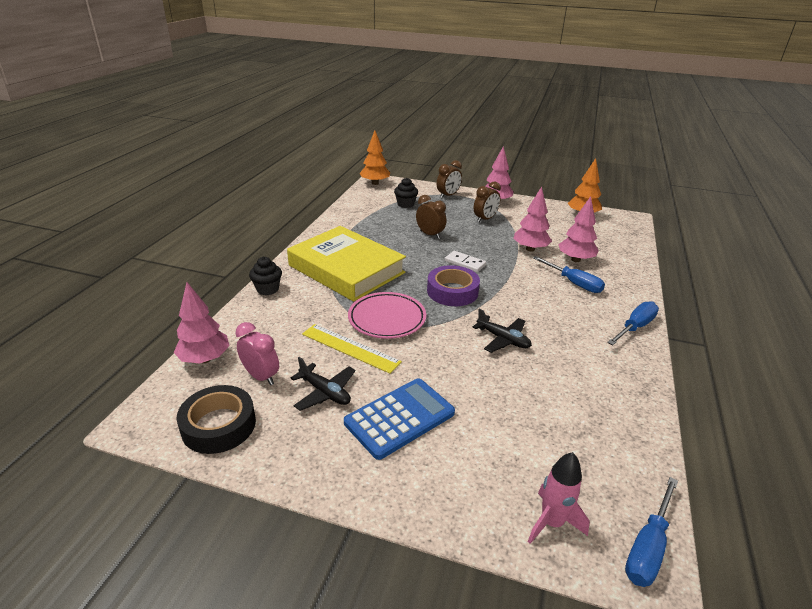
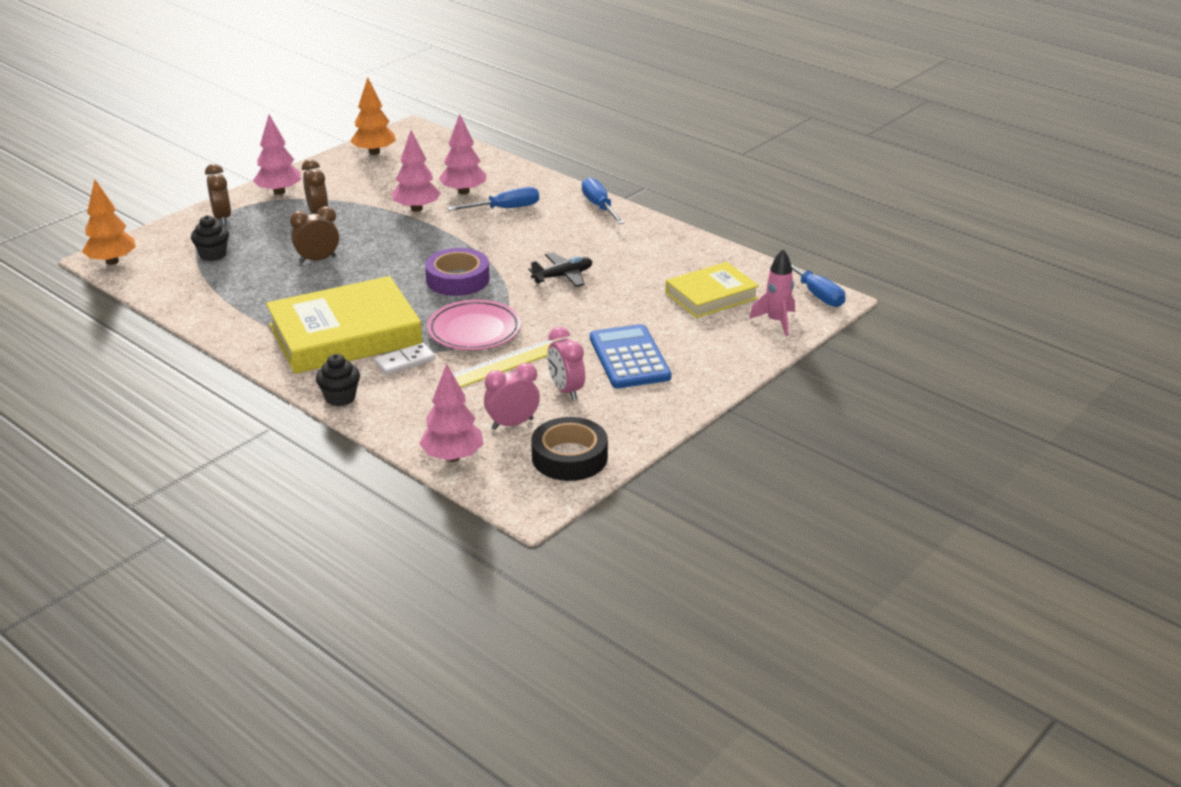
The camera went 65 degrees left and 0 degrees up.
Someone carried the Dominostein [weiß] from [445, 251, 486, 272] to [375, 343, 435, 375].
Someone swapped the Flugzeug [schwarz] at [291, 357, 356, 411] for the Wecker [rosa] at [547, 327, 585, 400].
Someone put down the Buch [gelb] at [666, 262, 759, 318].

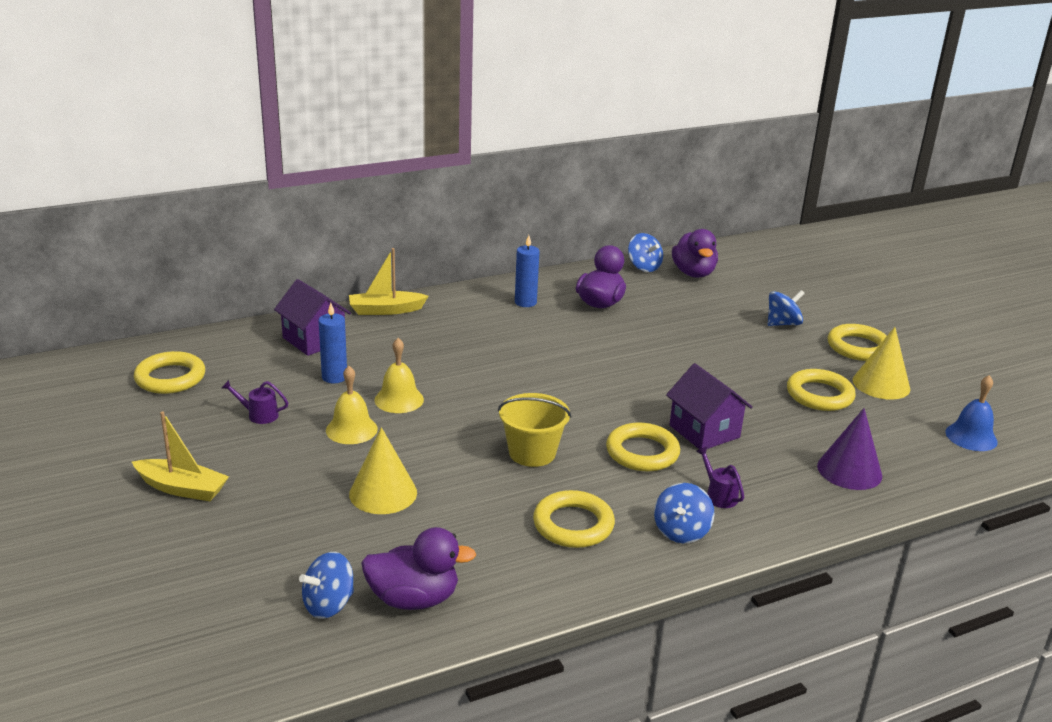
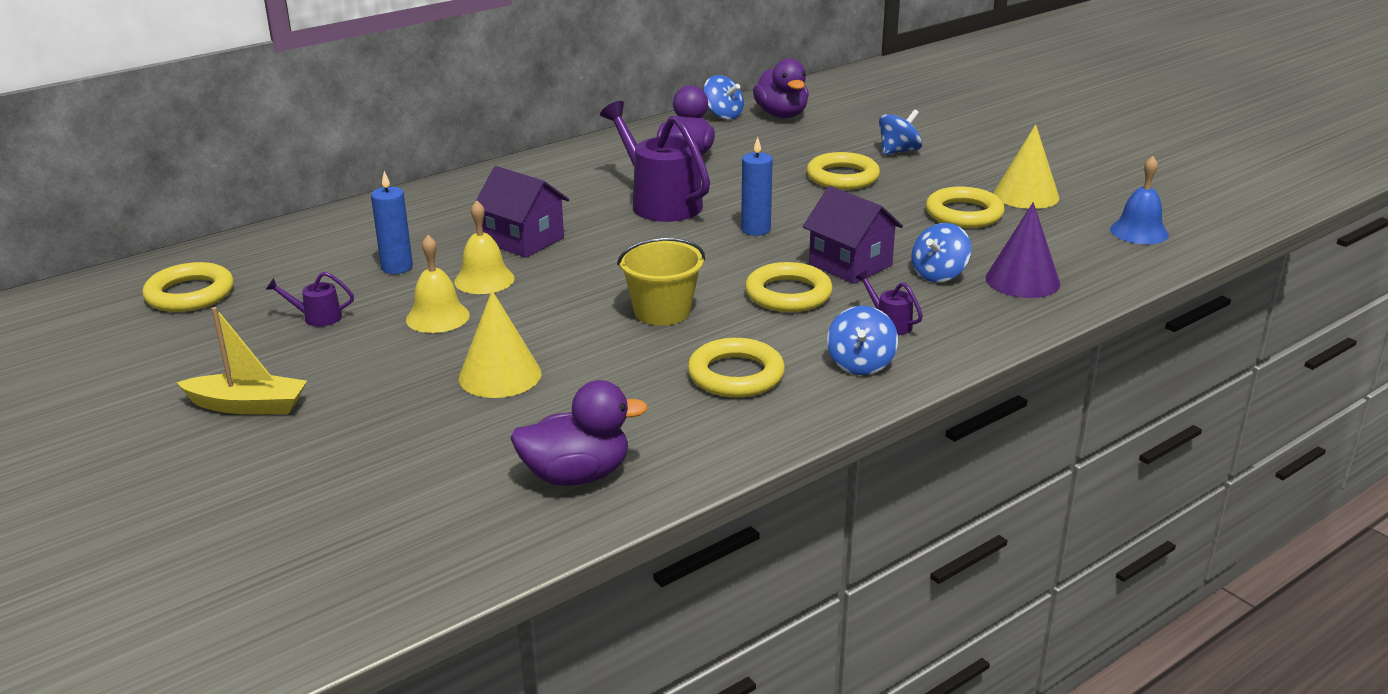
The camera went 10 degrees left and 0 degrees up.
Someone carried the Kerze [blau] from [515, 235, 539, 307] to [741, 137, 773, 236].
Someone took away the Boot [gelb] at [349, 248, 429, 315].
Someone carried the Haus [lila] from [274, 279, 351, 356] to [475, 166, 569, 258].
Someone carried the Ring [gelb] from [828, 324, 887, 361] to [807, 152, 880, 190].
Someone carried the Kreisel [blau] from [299, 552, 354, 619] to [911, 223, 971, 282].
Someone put down the Gießkanne [lila] at [600, 101, 710, 222].

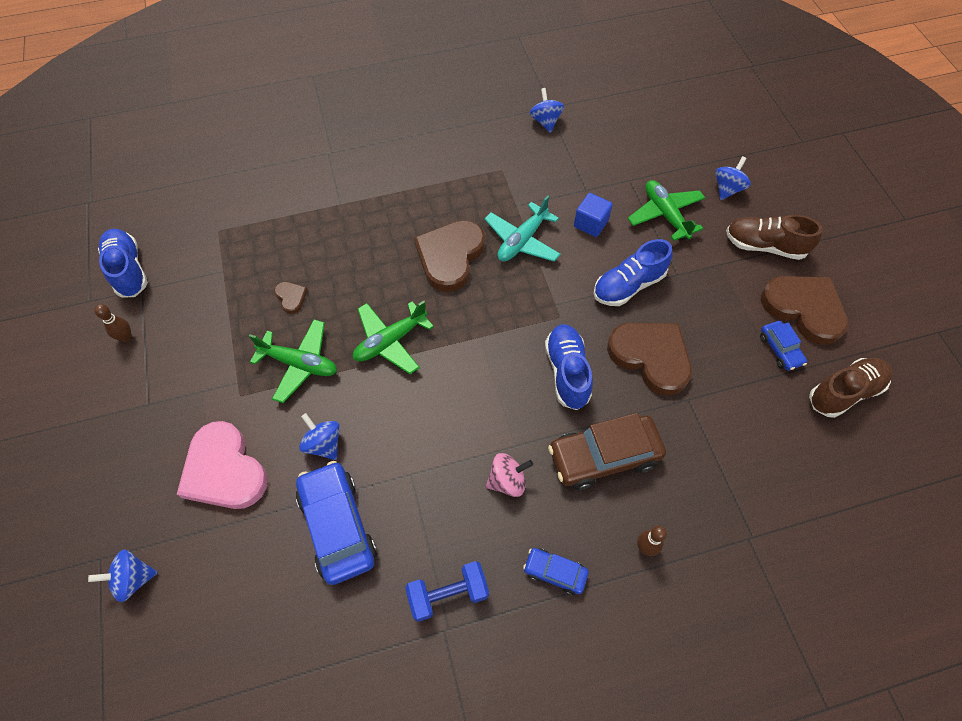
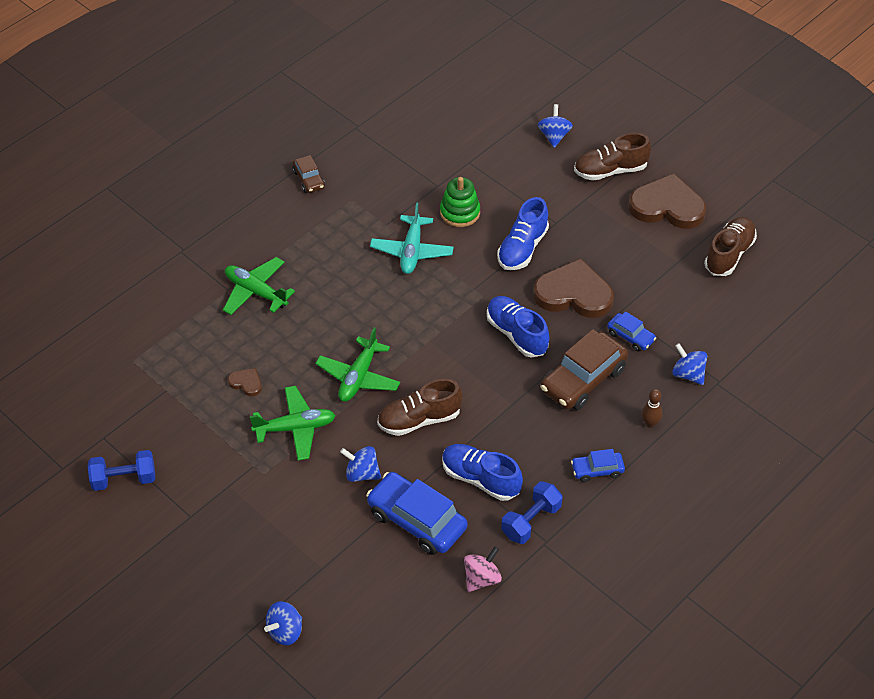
The camera went 30 degrees left and 10 degrees down.
Someone carried the Kreisel [blau] from [530, 88, 564, 133] to [672, 343, 707, 385].
Someone carried the Flugzeug [grün] from [627, 180, 705, 241] to [223, 257, 295, 315].
Someone swapped the Kubus [blau] at [574, 193, 613, 237] for the Stapelspielzeug [grün] at [440, 177, 480, 227].
Someone took away the Herz [braun] at [414, 220, 485, 292].
Someone carried the Schuh [blau] from [98, 229, 148, 298] to [442, 444, 523, 501].
Someone swapped the Bowlingkegel [braun] at [94, 304, 131, 342] for the Hantel [blau] at [88, 450, 155, 491].
Someone carried the Auto [blau] from [760, 321, 807, 371] to [607, 311, 656, 352].
Someone took away the Herz [rosa] at [177, 421, 268, 509].
Someone carried the Kreisel [rosa] from [486, 453, 533, 497] to [464, 546, 502, 592].
Someone put down the Auto [braun] at [293, 155, 325, 193].
Someone put down the Schuh [braun] at [377, 379, 463, 436].

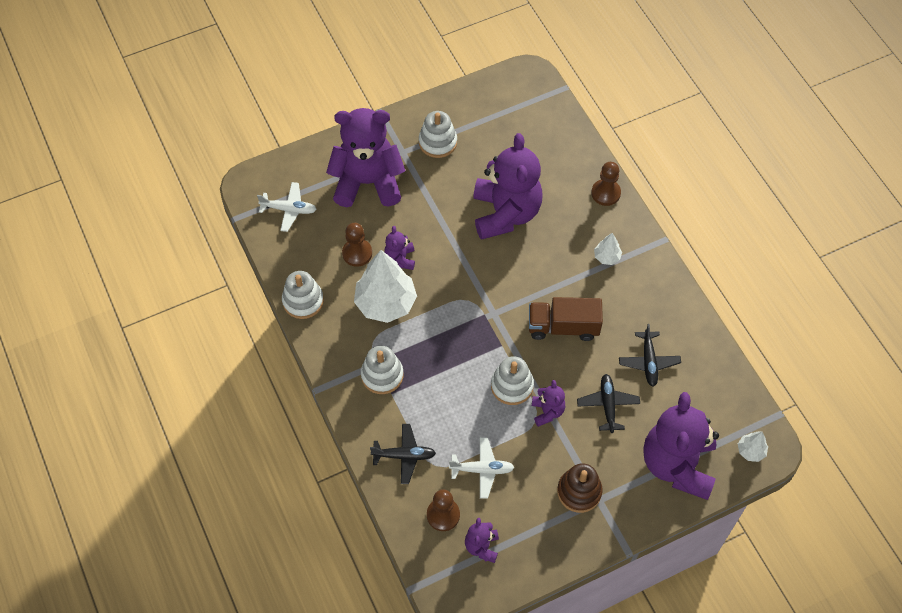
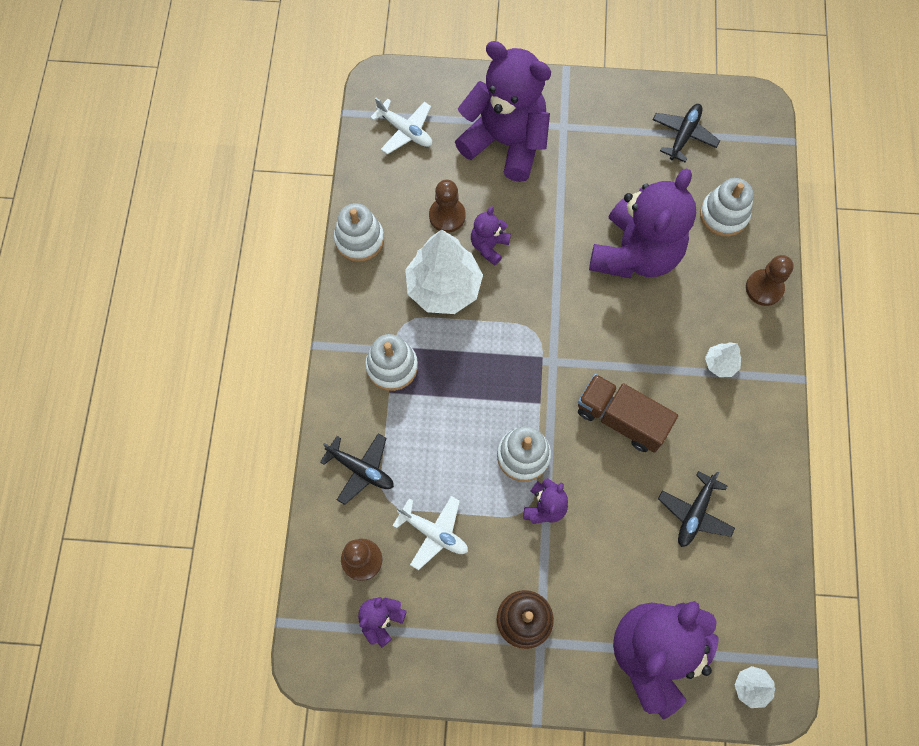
The camera went 30 degrees right and 10 degrees up.
Someone carried the Stapelspielzeug [weiß] from [419, 111, 457, 158] to [700, 178, 754, 237].
Someone carried the Flugzeug [schwarz] from [577, 374, 640, 433] to [653, 104, 720, 163].

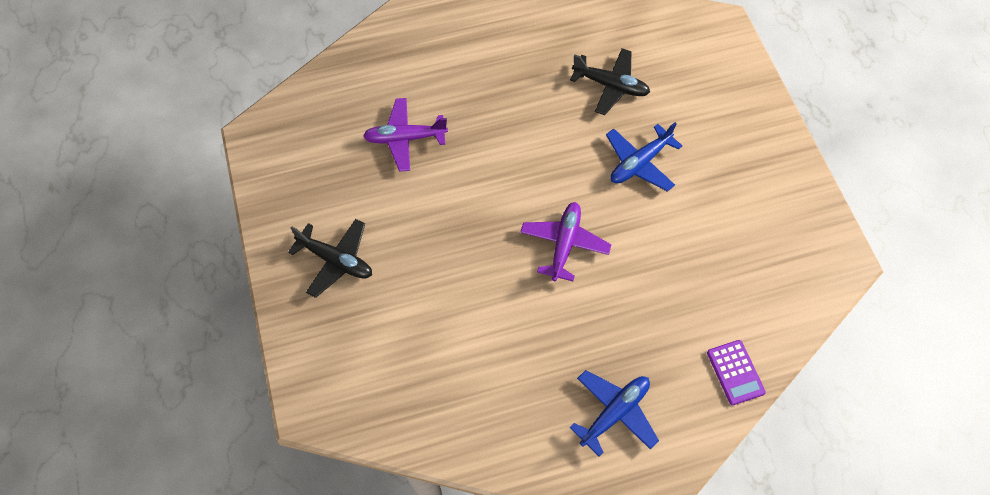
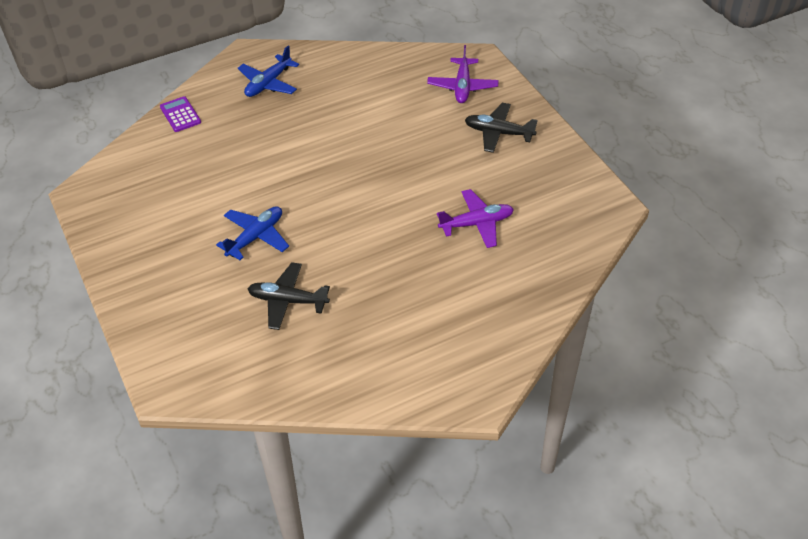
The camera went 170 degrees right and 15 degrees down.
Someone carried the Flugzeug [lila] from [520, 202, 612, 281] to [427, 45, 498, 103].

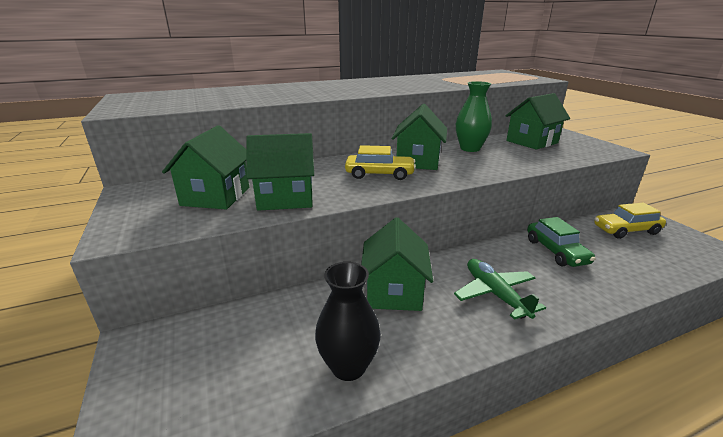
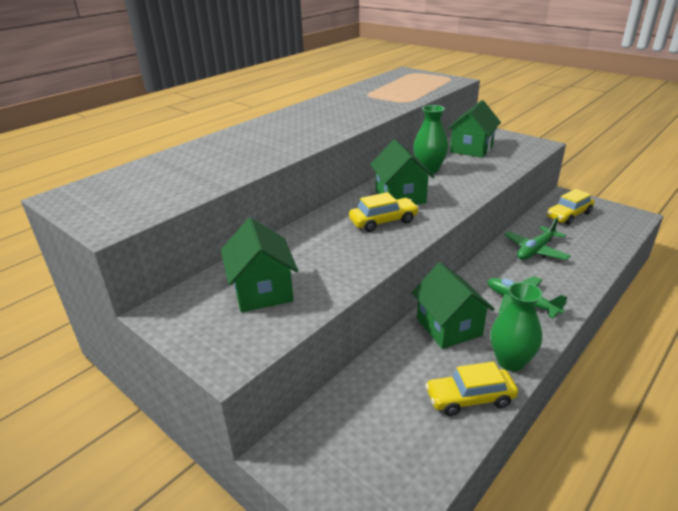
The camera went 25 degrees left and 5 degrees up.
Someone took away the Haus [grün] at [247, 133, 314, 211].
Someone swapped the Auto [grün] at [527, 217, 596, 267] for the Flugzeug [grün] at [504, 218, 571, 260].
Someone swapped the Vase [schwarz] at [315, 262, 381, 381] for the Auto [gelb] at [425, 362, 518, 416].
Someone put down the Vase [grün] at [491, 282, 542, 371].

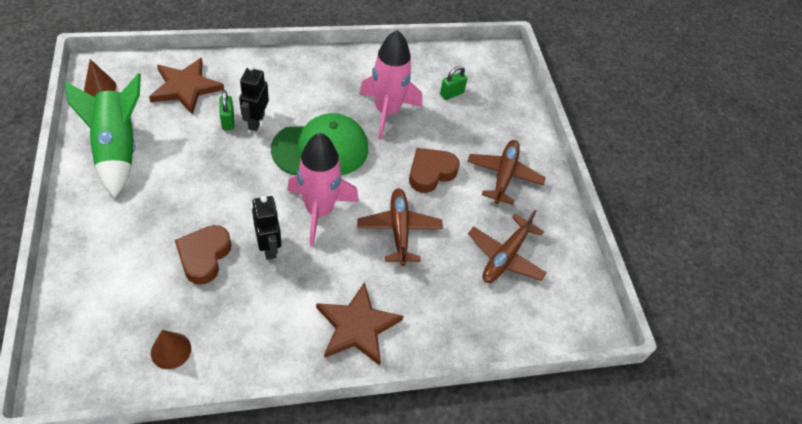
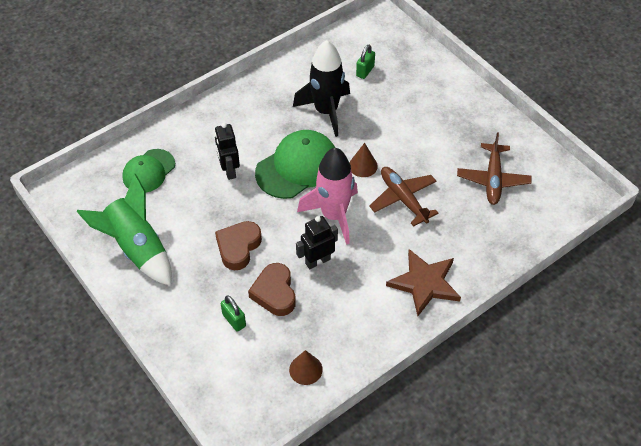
The camera went 20 degrees left and 0 degrees up.
Someone repainted the Rakete [rosa] at [359, 30, 422, 139], which became the Rakete [schwarz] at [293, 40, 350, 137].
Someone swapped the Stern [braun] at [149, 58, 224, 115] for the Kappe [grün] at [122, 149, 175, 192].
Someone carried the Kegel [braun] from [84, 59, 117, 97] to [350, 143, 378, 177].
Someone carried the Vorhängeschloss [grün] from [219, 90, 234, 130] to [221, 295, 246, 332].
Someone took away the Flugzeug [braun] at [467, 140, 546, 205].
Someone carried the Herz [braun] from [409, 148, 460, 193] to [215, 221, 262, 270].
Someone rotated the Roboter [schwarz] at [252, 196, 281, 260] by 75 degrees counterclockwise.

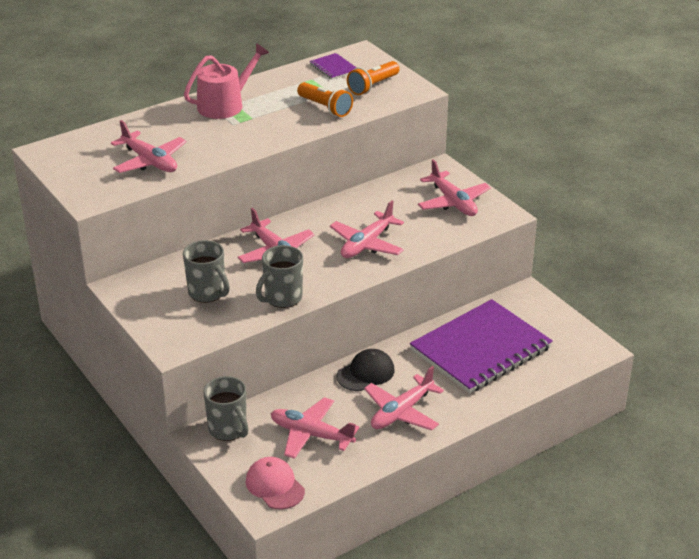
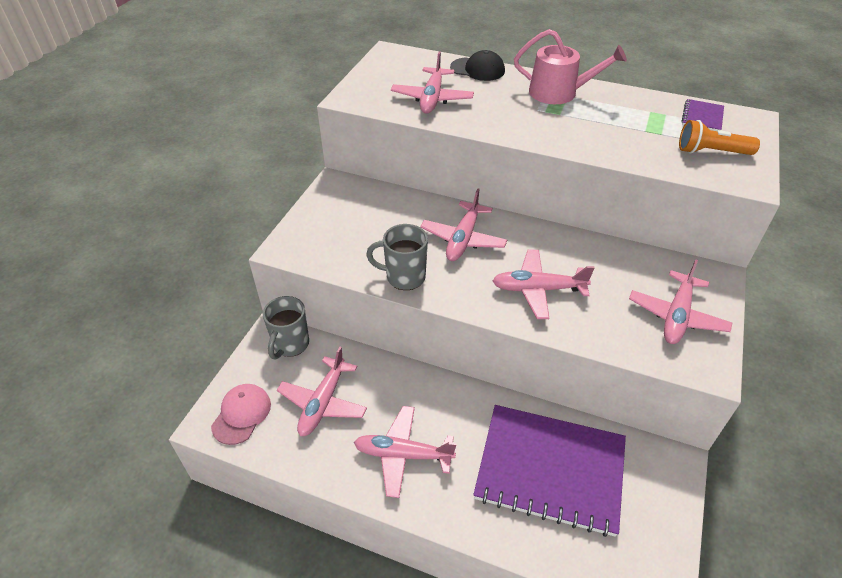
The camera went 55 degrees right and 10 degrees up.
Someone took away the Taschenlampe [orange] at [297, 82, 353, 117].
Someone took away the Tasse [grau] at [183, 240, 230, 303].
Someone carried the Kappe [schwarz] from [337, 349, 395, 391] to [450, 50, 505, 81].
Someone rotated the Flugzeug [rosa] at [271, 397, 359, 459] by 150 degrees counterclockwise.

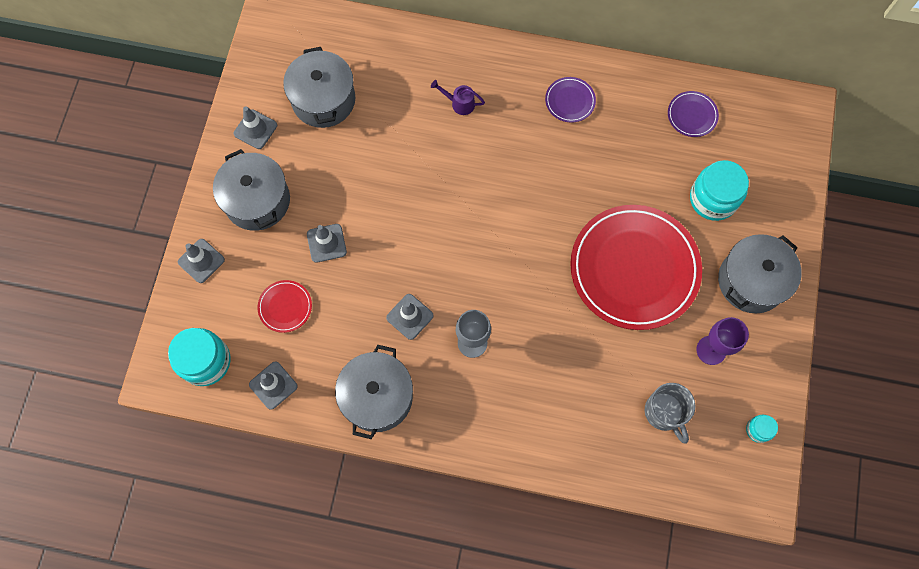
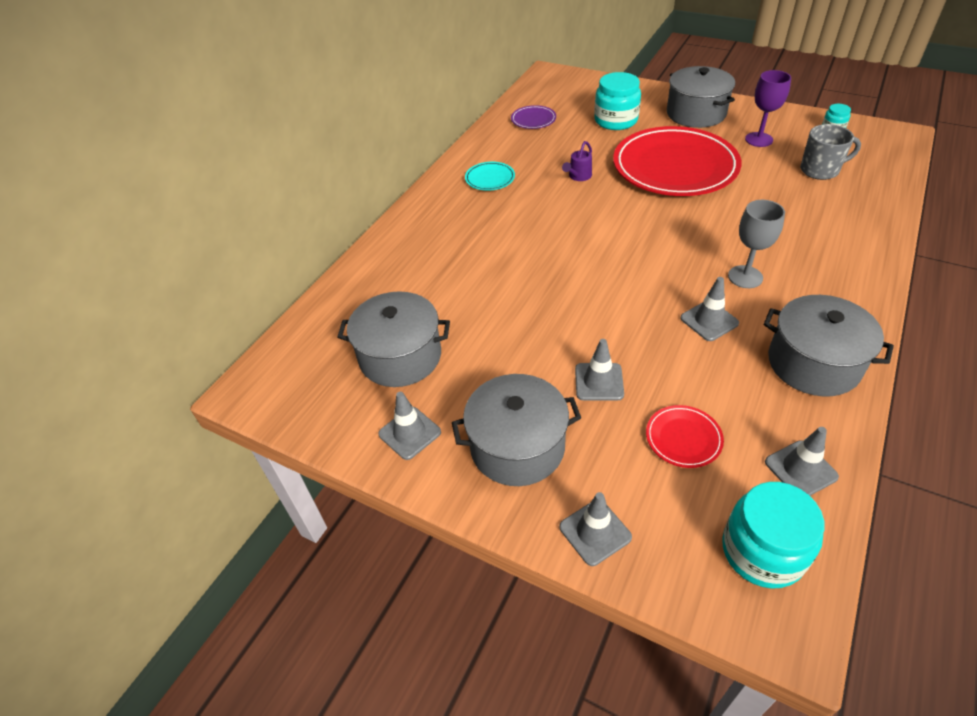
The camera went 70 degrees left and 25 degrees down.
Someone repainted the Teller [lila] at [545, 77, 596, 123], which became the Teller [türkis] at [465, 162, 515, 191].
Someone carried the Gießkanne [lila] from [431, 80, 485, 115] to [562, 141, 592, 181].

